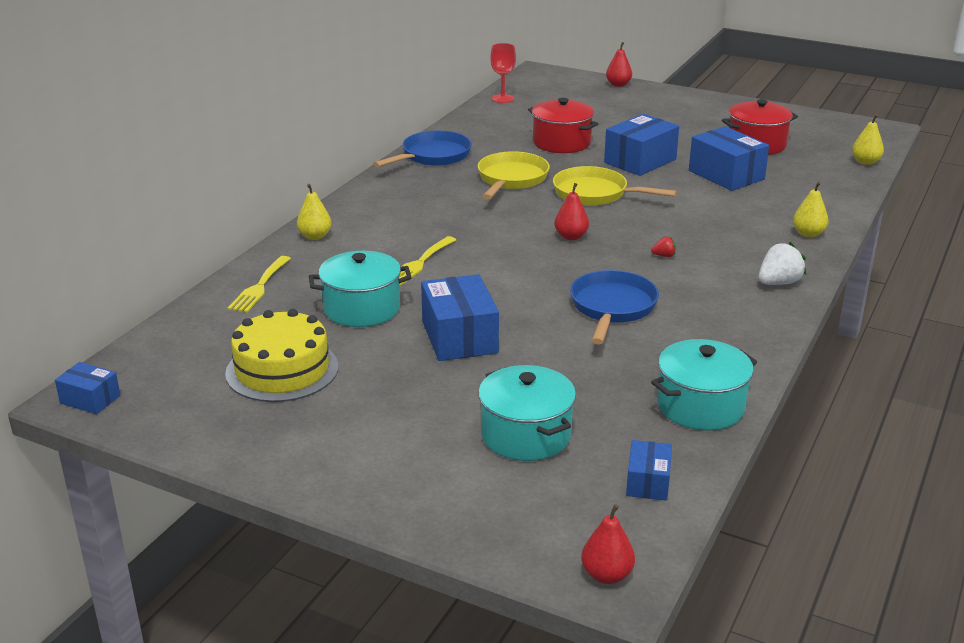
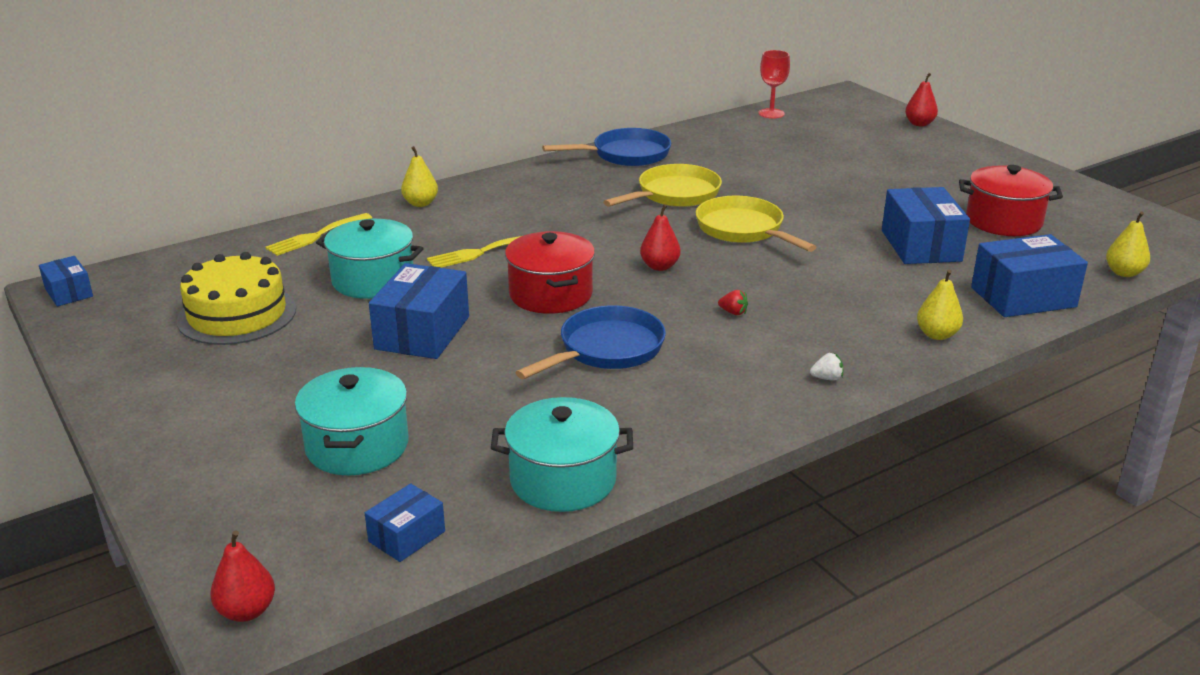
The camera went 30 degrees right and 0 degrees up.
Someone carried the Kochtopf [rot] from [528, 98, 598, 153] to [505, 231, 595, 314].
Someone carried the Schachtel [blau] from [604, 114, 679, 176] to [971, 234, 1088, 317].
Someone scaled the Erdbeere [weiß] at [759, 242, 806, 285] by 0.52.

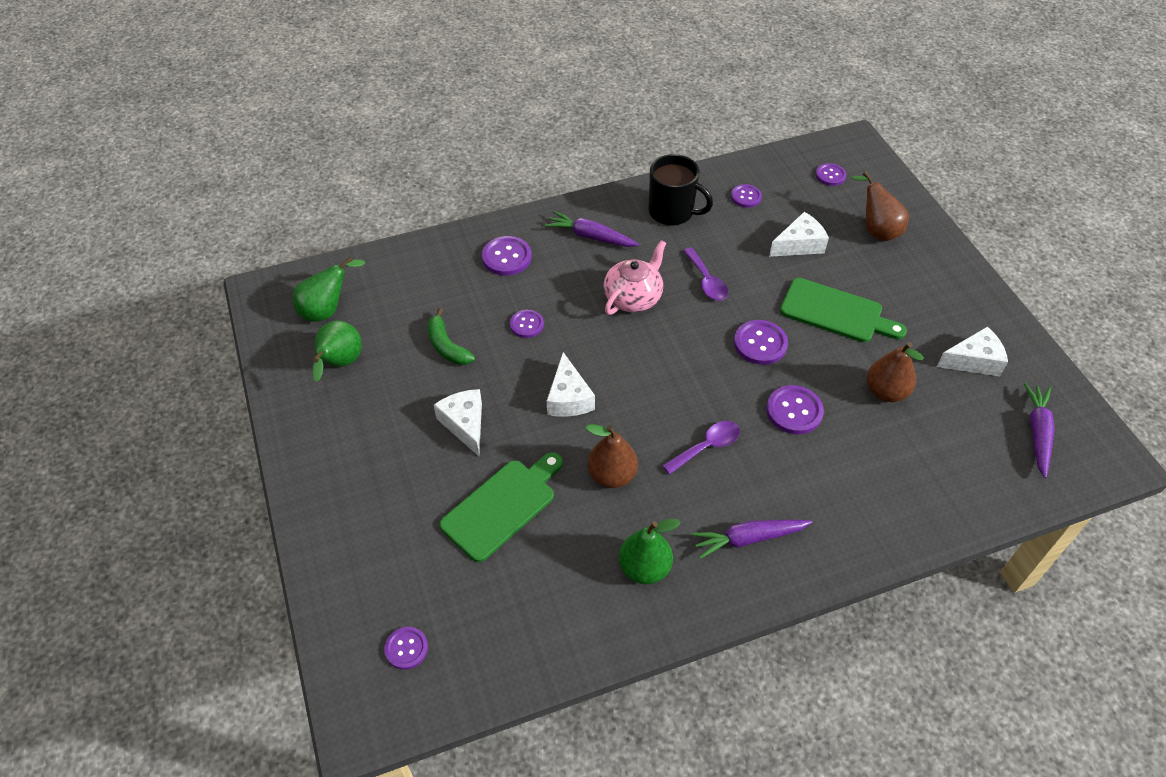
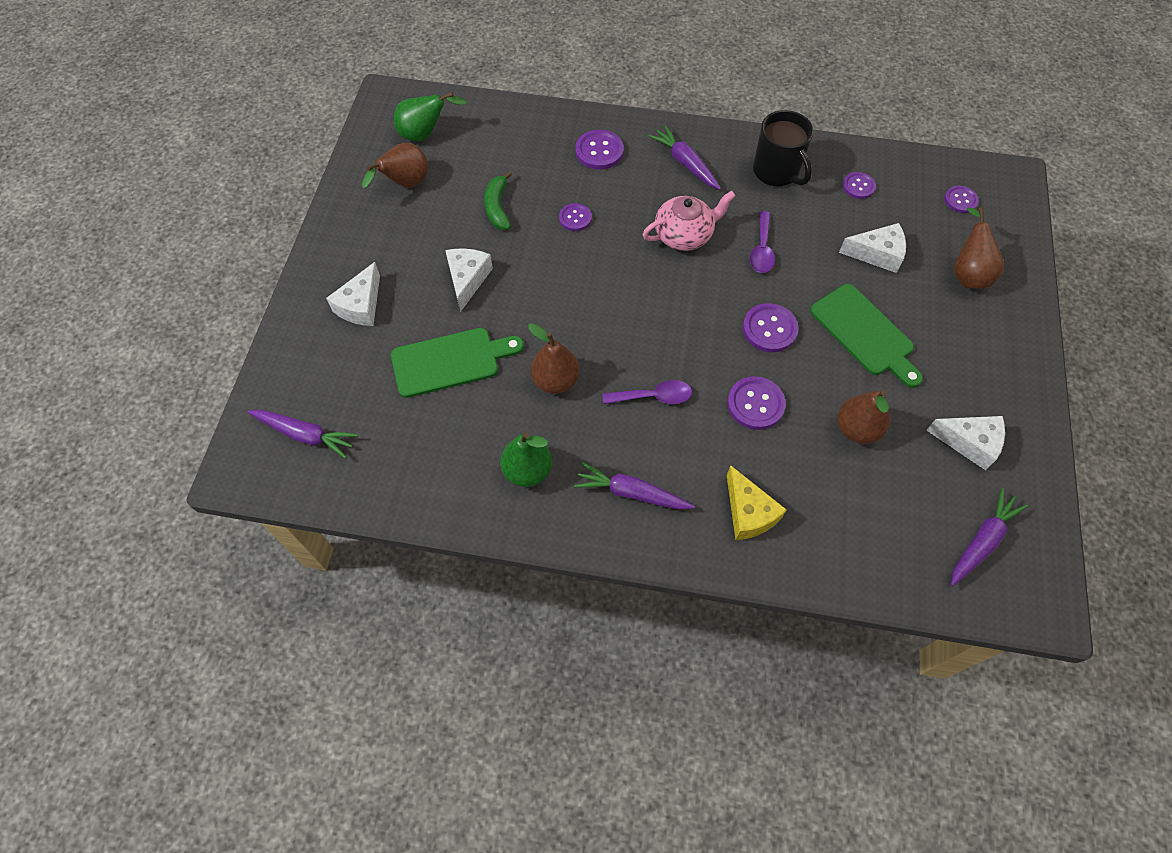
The camera went 30 degrees right and 10 degrees up.
Someone repainted the Birne [grün] at [312, 321, 362, 382], which became the Birne [braun] at [362, 143, 428, 188].
Someone carried the Käse [weiß] from [547, 352, 595, 417] to [326, 262, 380, 326].
Someone swapped the Knopf [lila] at [384, 627, 428, 670] for the Karotte [lila] at [248, 410, 358, 458].
Someone put down the Käse [gelb] at [727, 465, 787, 540].

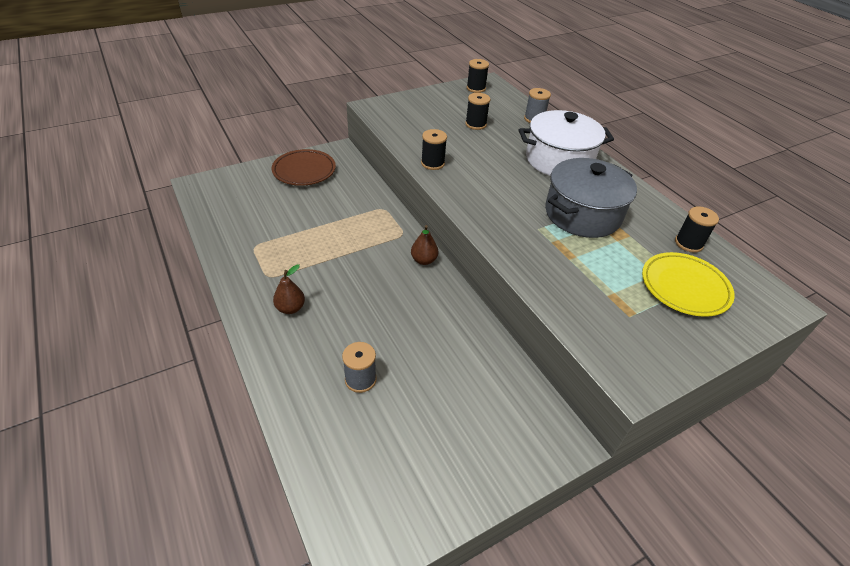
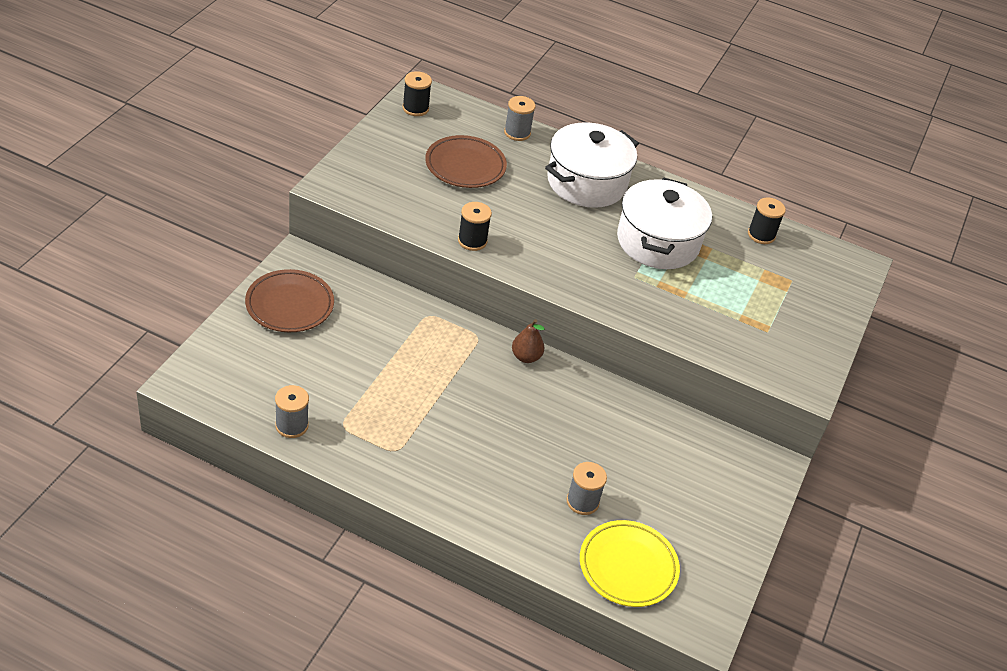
The camera went 40 degrees left and 0 degrees up.
Someone swapped the Garnrolle [schwarz] at [465, 93, 490, 130] for the Teller [braun] at [425, 135, 507, 188].
Someone repainted the Kochtopf [grau] at [545, 158, 637, 238], which became the Kochtopf [weiß] at [617, 177, 712, 269].
Someone carried the Teller [gelb] from [642, 252, 735, 317] to [580, 520, 680, 607].
Someone took away the Birne [braun] at [273, 264, 305, 314].
Someone put down the Garnrolle [grau] at [275, 385, 309, 438].

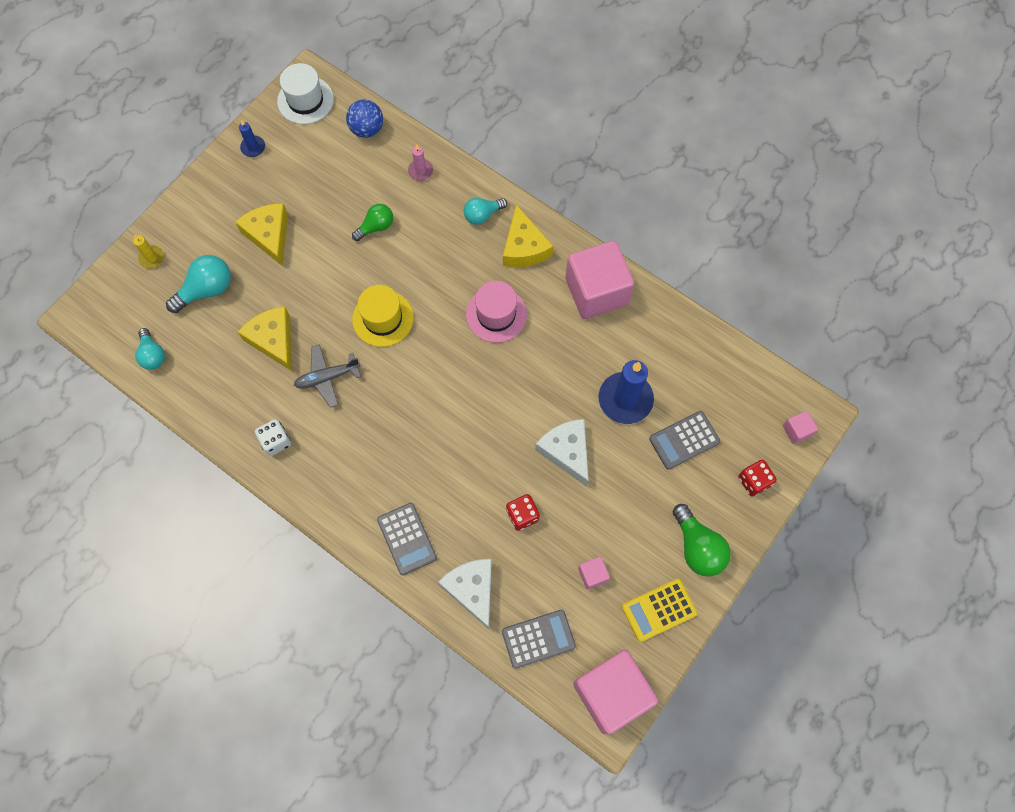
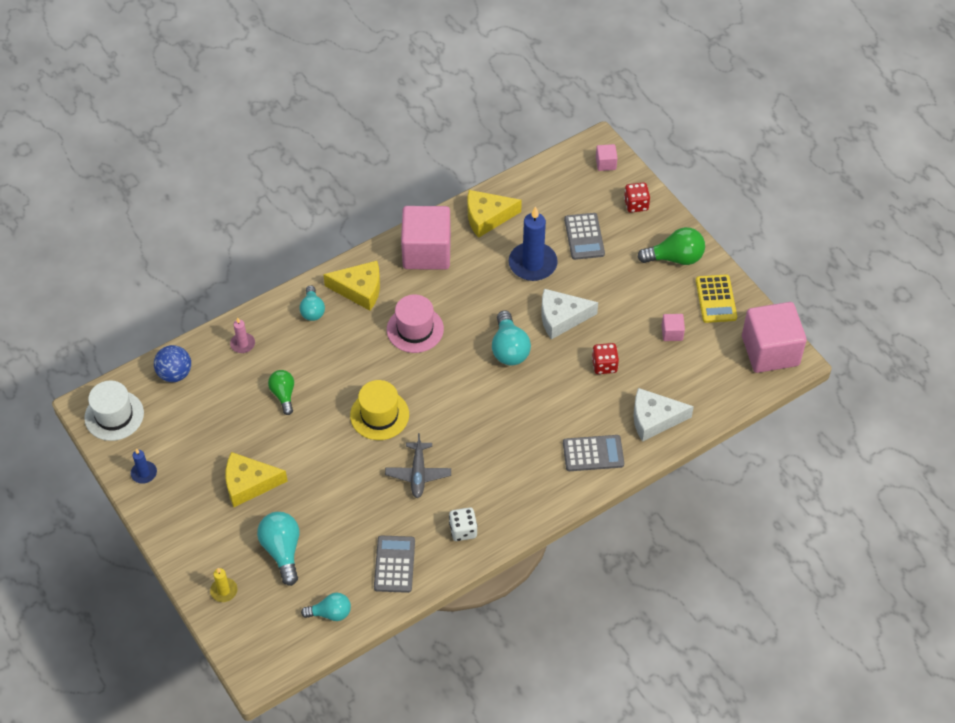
The camera went 70 degrees left and 15 degrees down.
Someone carried the Käse [gelb] from [238, 306, 292, 371] to [467, 190, 522, 238].
Someone carried the Taschenrechner [grau] from [502, 609, 576, 669] to [374, 535, 415, 593].
Someone put down the Glühbirne [türkis] at [492, 310, 531, 366].

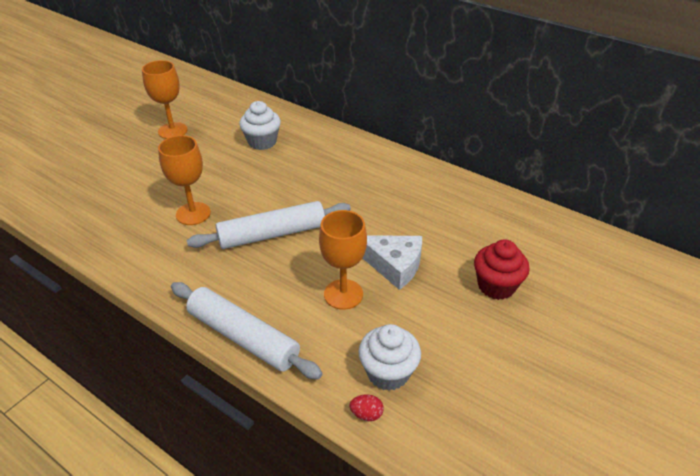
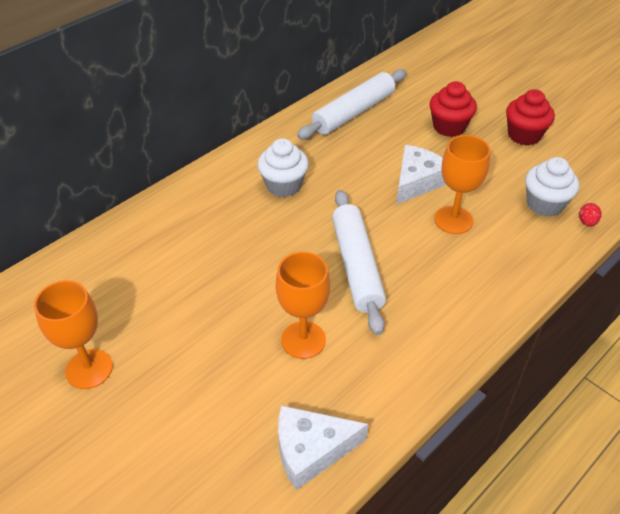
The camera went 80 degrees left and 5 degrees up.
Someone carried the Muffin [weiß] from [239, 101, 281, 150] to [257, 138, 309, 197].
Someone carried the Nudelholz [weiß] from [171, 282, 322, 379] to [297, 69, 406, 139].
Someone put down the Muffin [rot] at [506, 89, 555, 146].
Someone put down the Käse [weiß] at [278, 405, 368, 490].

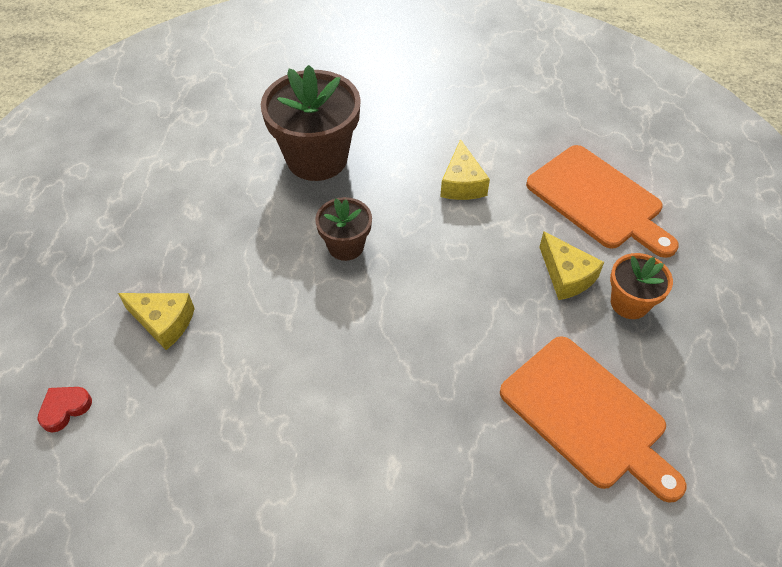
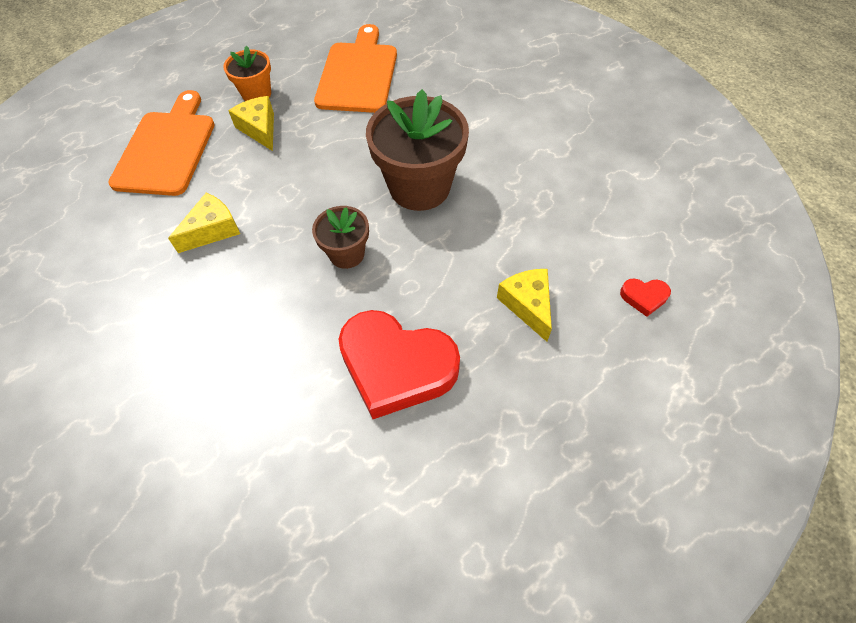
The camera went 130 degrees left and 5 degrees up.
Someone carried the Blumentopf [braun] from [261, 65, 361, 181] to [366, 89, 469, 211].
Someone rotated the Käse [gelb] at [539, 232, 604, 300] by 45 degrees counterclockwise.
Someone put down the Herz [rot] at [338, 310, 460, 419].

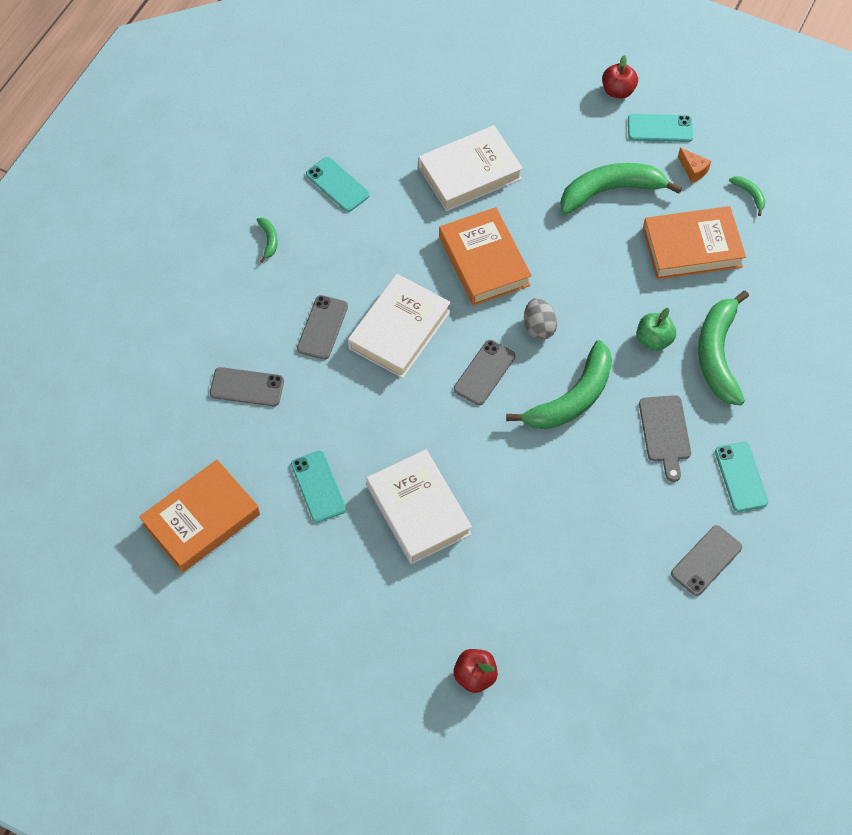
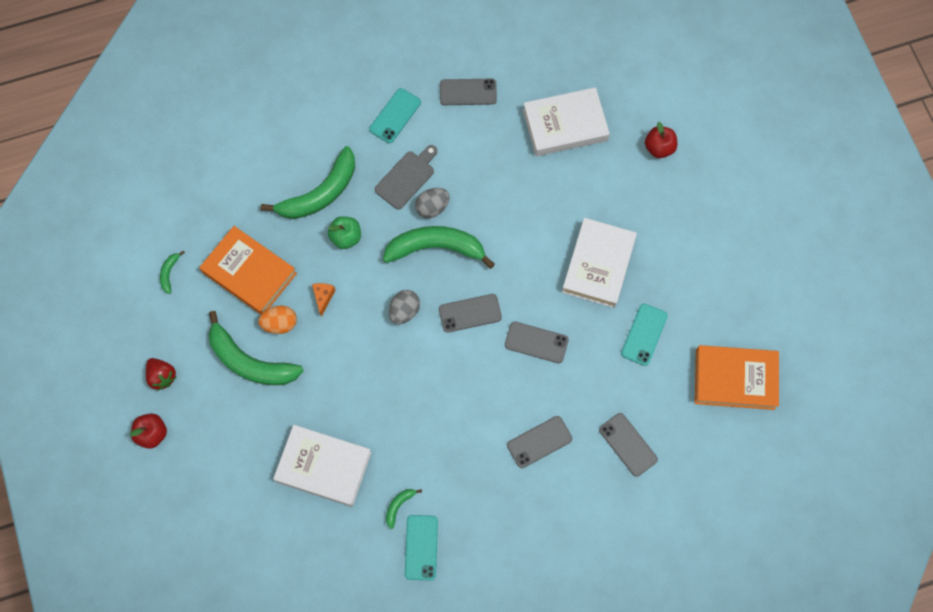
The camera went 135 degrees left and 10 degrees up.
Someone swapped the Handy [türkis] at [628, 114, 693, 142] for the Erdbeere [rot] at [146, 358, 176, 391].
Someone carried the Käse [orange] from [678, 148, 711, 183] to [312, 283, 335, 317].
Someone took away the Buch [orange] at [439, 207, 532, 306].
Someone carried the Banane [grün] from [257, 218, 278, 263] to [386, 489, 422, 529].
Someone carried the Buch [weiß] from [348, 274, 451, 378] to [523, 87, 610, 156].
Someone put down the Ei [grau] at [415, 188, 449, 218].
Someone put down the Ei [orange] at [258, 306, 297, 334].
Someone put down the Handy [grau] at [505, 321, 569, 363].

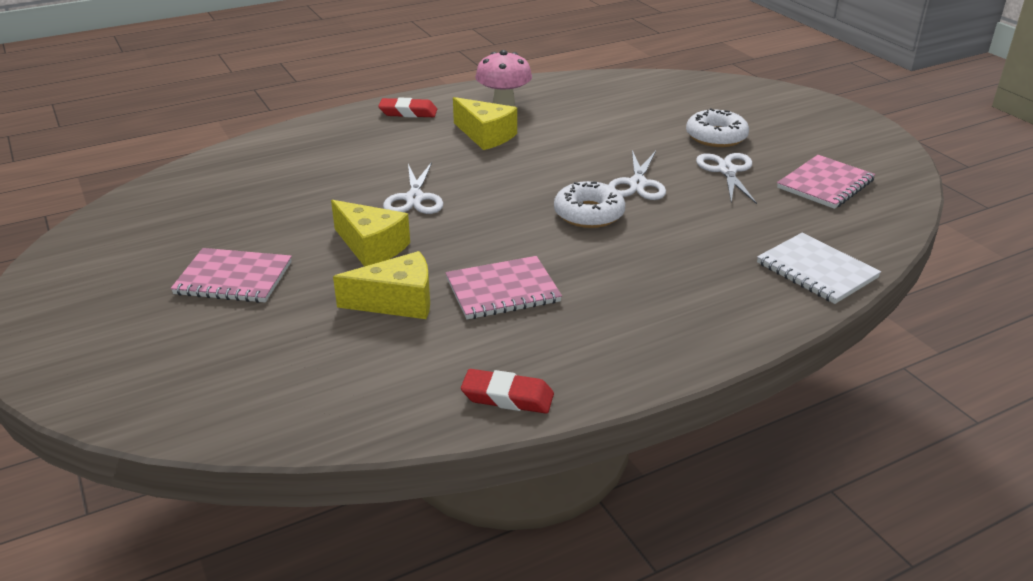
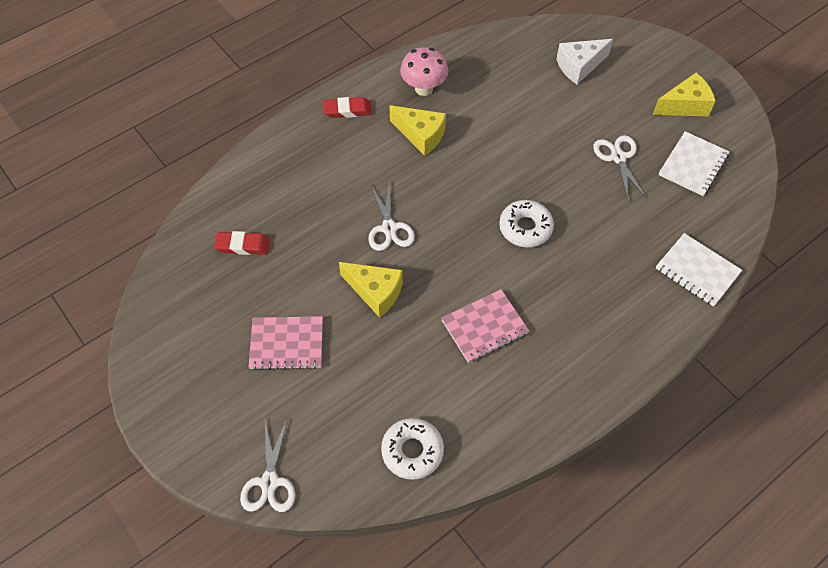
The camera went 10 degrees left and 25 degrees up.
Someone carried the Donut [weiß] from [686, 108, 749, 147] to [381, 418, 444, 480].
Someone carried the Schere [weiß] from [608, 150, 666, 200] to [240, 420, 295, 512].
Someone repainted the Notizbuch [rosa] at [777, 155, 875, 209], which became the Notizbuch [weiß] at [659, 131, 730, 196].
Someone carried the Käse [gelb] from [333, 251, 430, 319] to [653, 73, 715, 116].
Someone carried the Radiergummi [rot] from [461, 369, 554, 414] to [214, 231, 270, 255].
Someone put down the Käse [weiß] at [556, 39, 613, 84].

